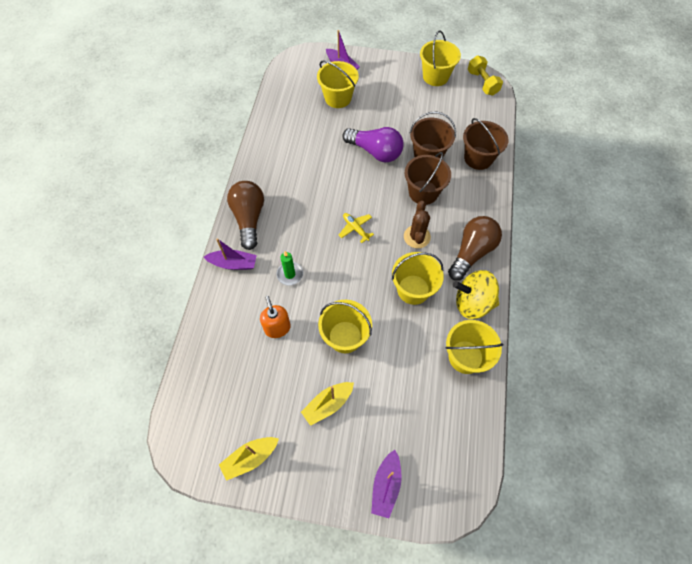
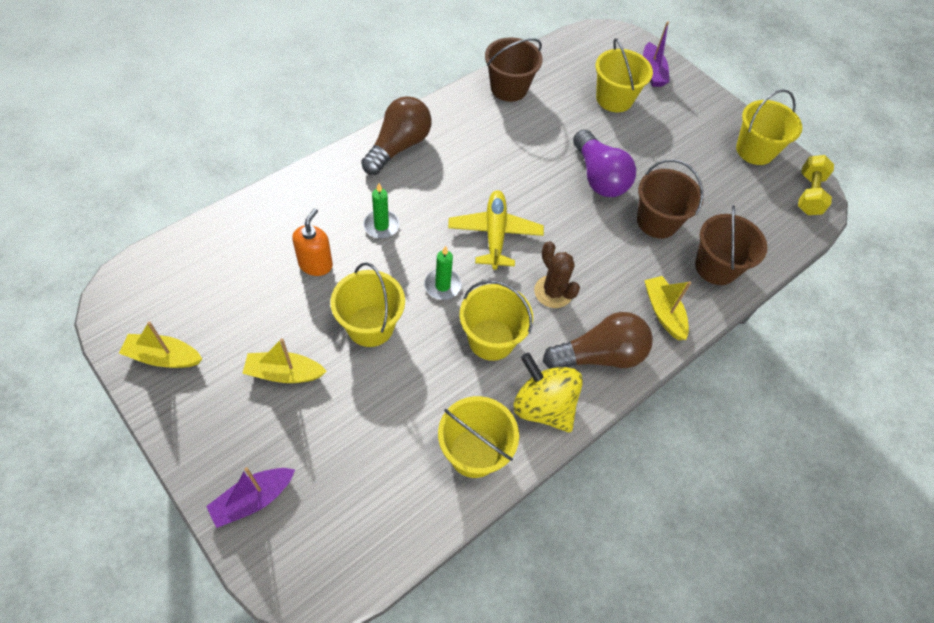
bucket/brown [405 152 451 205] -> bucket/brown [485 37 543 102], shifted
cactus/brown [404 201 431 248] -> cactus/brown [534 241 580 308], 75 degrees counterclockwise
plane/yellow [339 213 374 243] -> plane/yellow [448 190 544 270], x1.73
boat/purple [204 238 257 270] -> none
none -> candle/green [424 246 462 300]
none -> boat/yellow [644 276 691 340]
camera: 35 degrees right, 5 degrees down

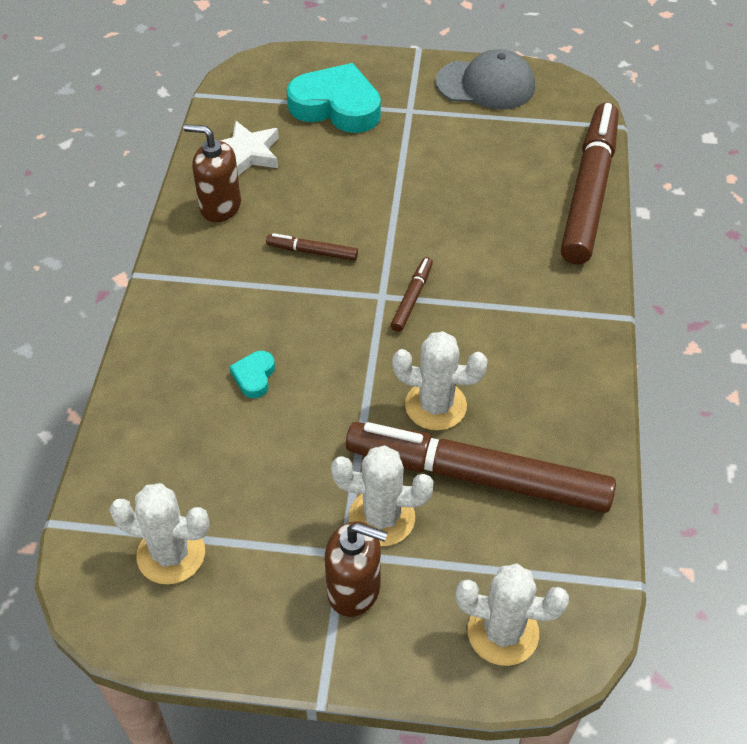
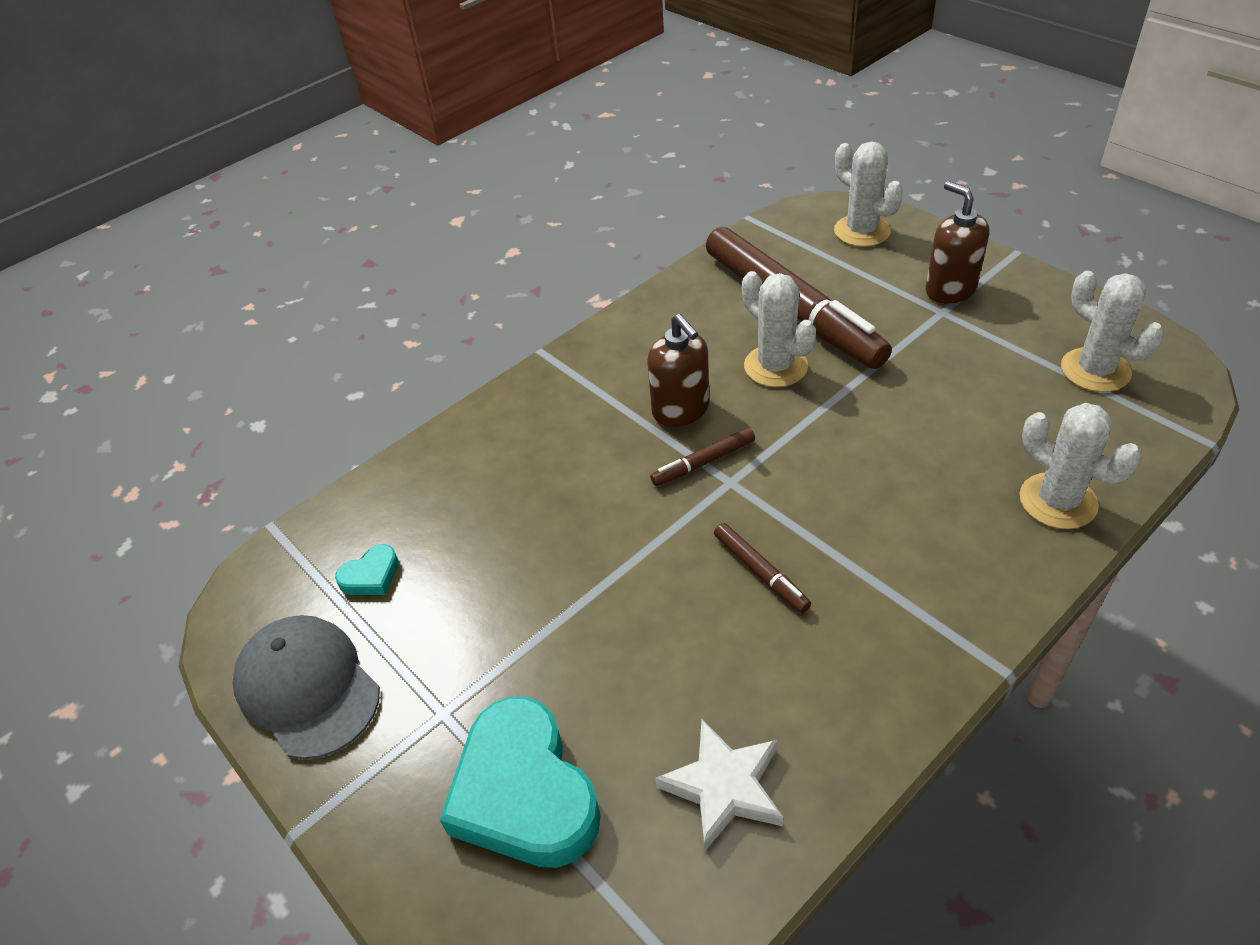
marker/brown [561 103 619 264] -> none
soap dispenser/brown [184 124 241 222] -> soap dispenser/brown [647 314 709 427], shifted
heart/turquoise [229 351 275 398] -> heart/turquoise [335 544 399 595], shifted
cactus/white [331 445 434 546] -> cactus/white [1020 403 1142 529], shifted
camera: 135 degrees left, 5 degrees down

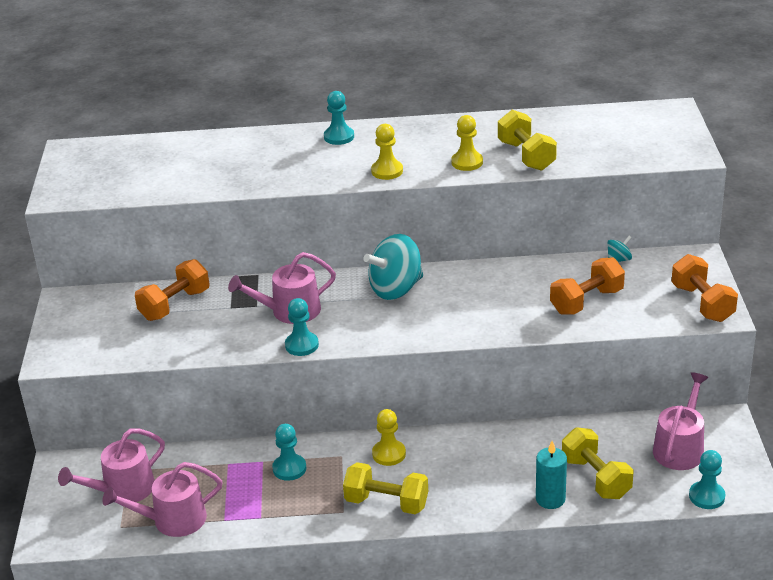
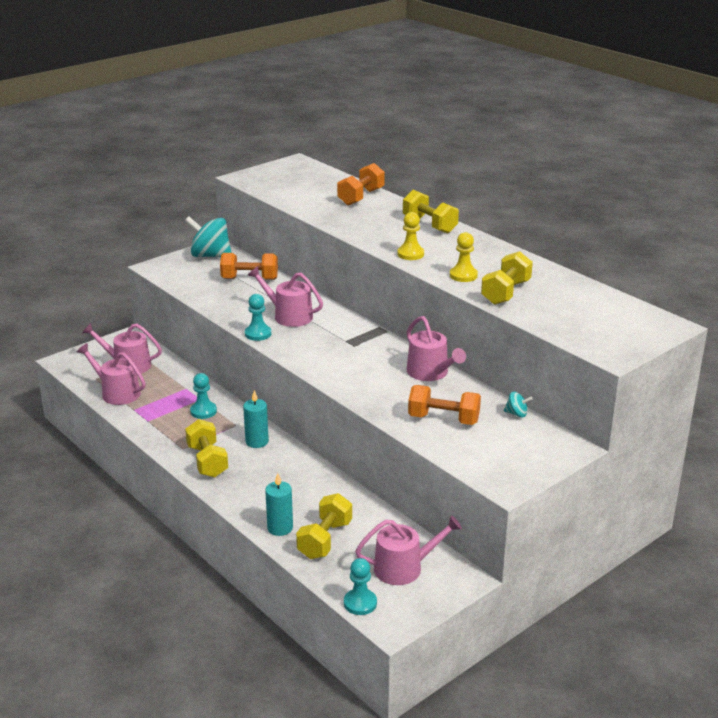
pawn/turquoise [324 91 354 145] -> dumbbell/yellow [403 190 459 233]
spinning top/turquoise [364 234 423 300] -> spinning top/turquoise [185 216 232 257], shifted
dumbbell/orange [671 254 738 322] -> dumbbell/orange [337 163 385 205], shifted
pawn/yellow [372 409 406 466] -> candle/turquoise [243 390 269 448]
none -> watering can/pink [407 316 466 381]
camera: 50 degrees right, 5 degrees down

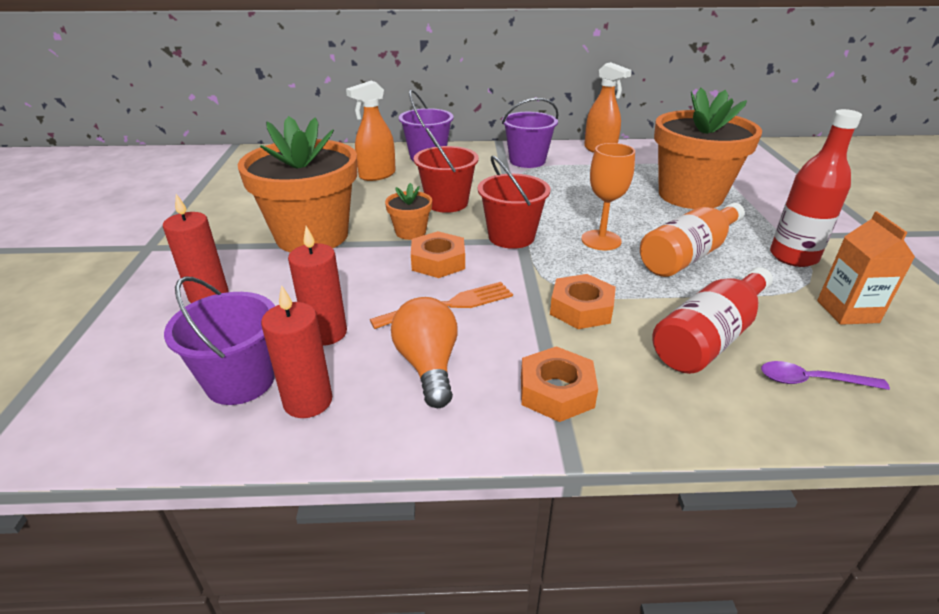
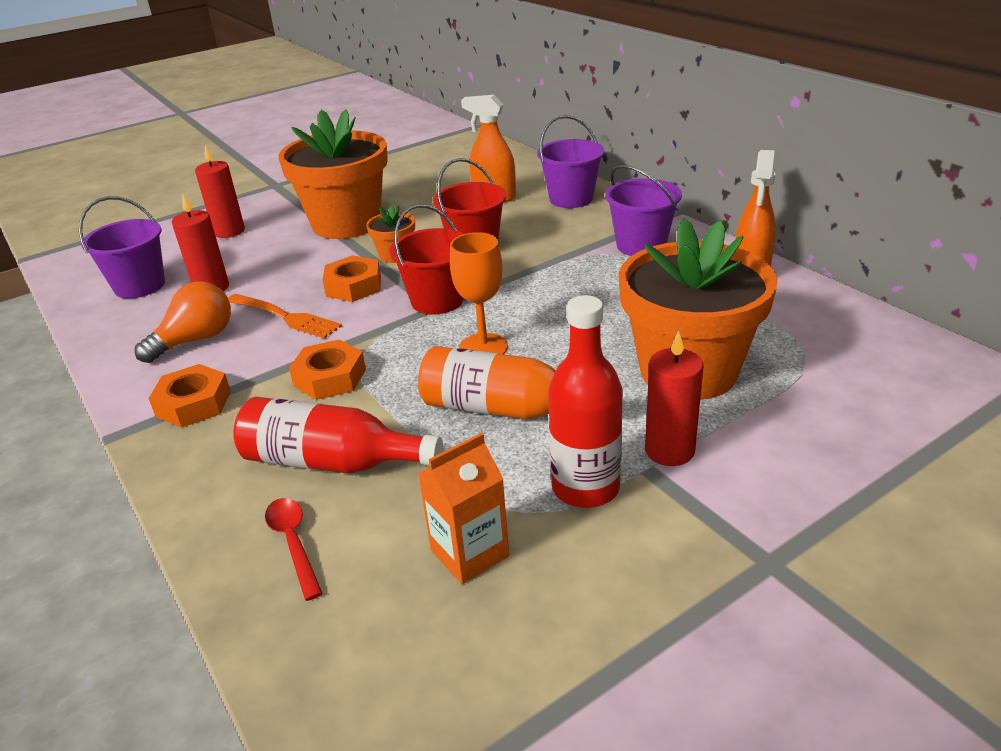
candle/red [261 285 332 418] -> candle/red [645 331 703 466], shifted
spoon/purple [761 361 890 390] -> spoon/red [265 498 323 601]
camera: 60 degrees right, 0 degrees up

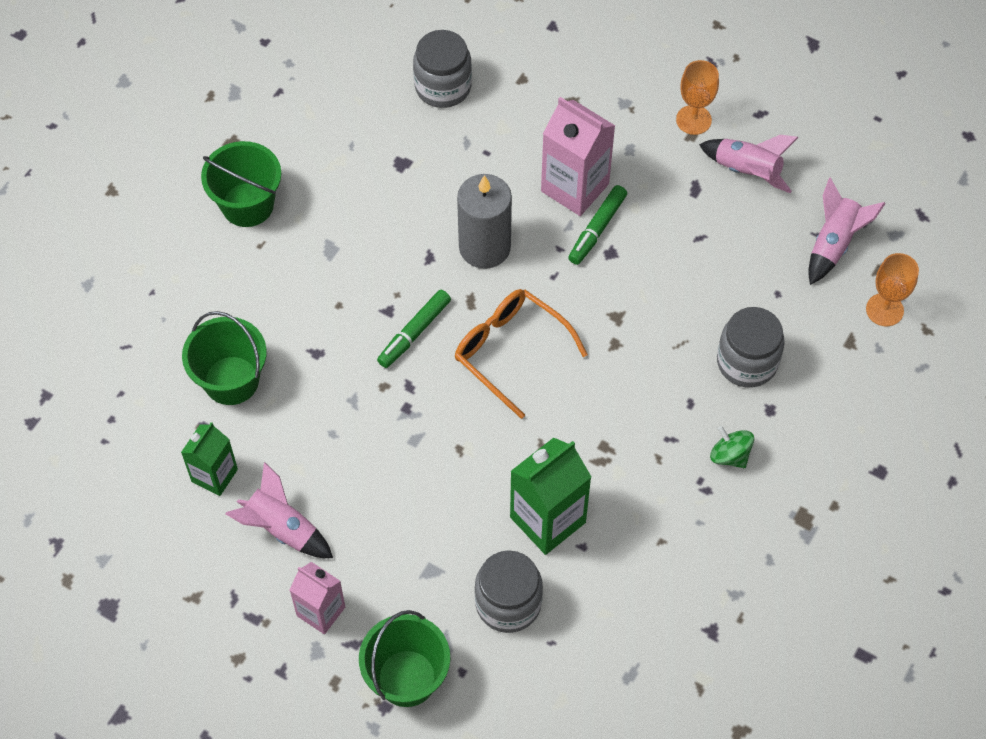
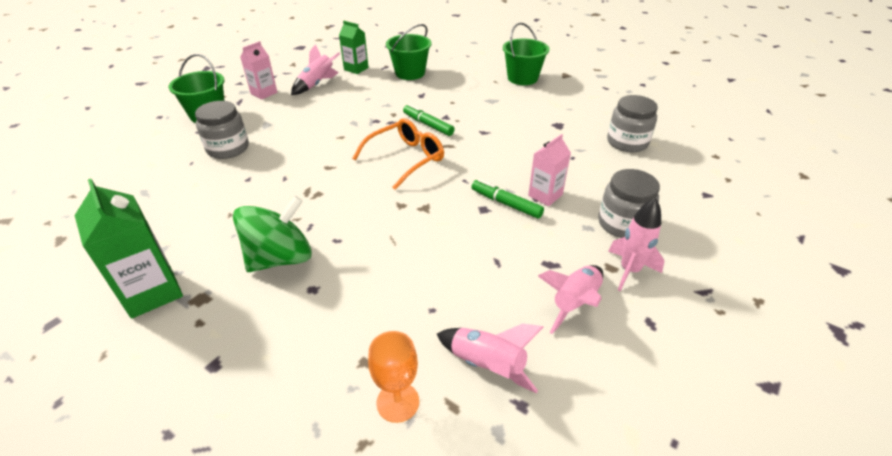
goblet/orange [676 60 719 135] -> rocket/pink [608 197 665 291]
carton/pink [541 97 615 216] -> carton/pink [528 134 571 206], x0.63
candle/grey [457 174 512 269] -> none
jar/grey [717 307 785 388] -> jar/grey [598 169 660 238], shifted
spinning top/green [710 426 754 468] -> spinning top/green [233 196 312 272], x2.01
carton/green [510 438 591 555] -> carton/green [74 179 183 319], shifted
camera: 95 degrees right, 20 degrees down

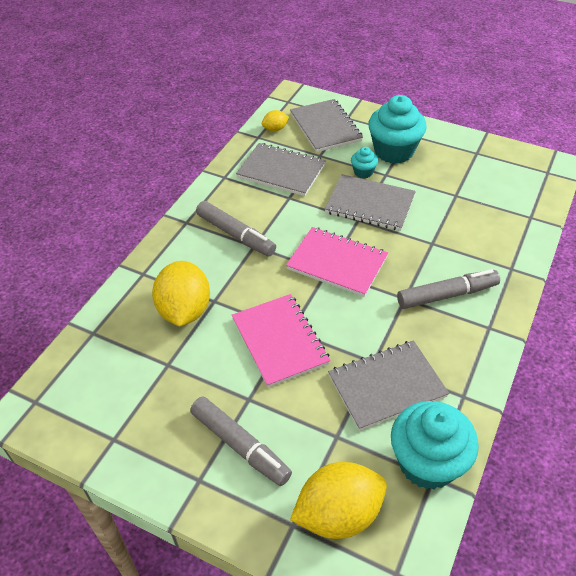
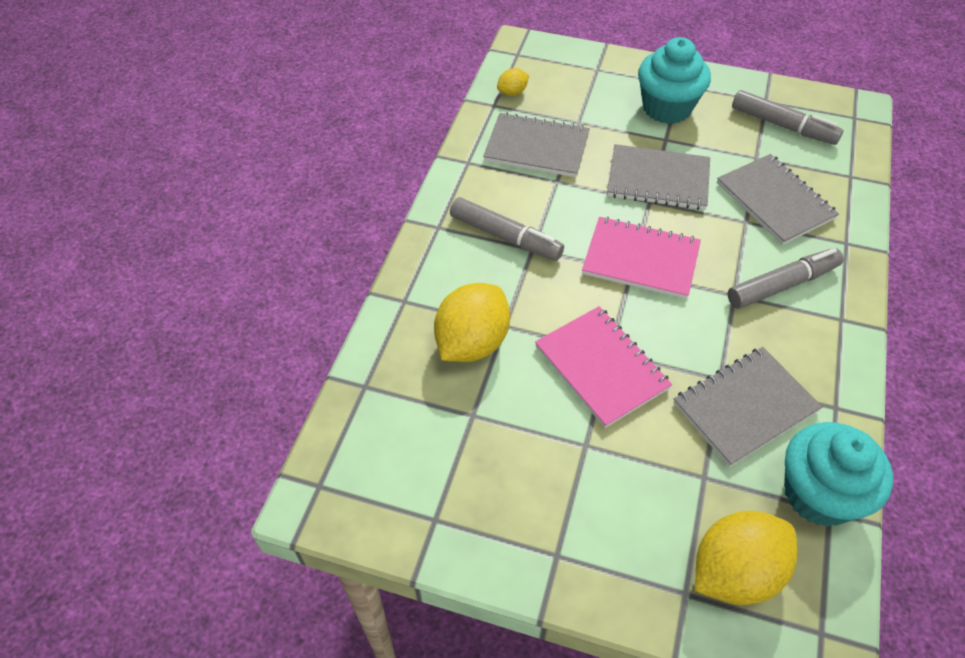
notebook/grey [290 99 363 152] -> notebook/grey [717 154 839 245], shifted
cupcake/turquoise [351 147 378 178] -> none
lemon/yellow [152 261 210 327] -> lemon/yellow [434 283 510 362], 45 degrees clockwise
marker/grey [190 397 292 486] -> marker/grey [732 90 843 145], shifted
camera: 10 degrees left, 5 degrees up

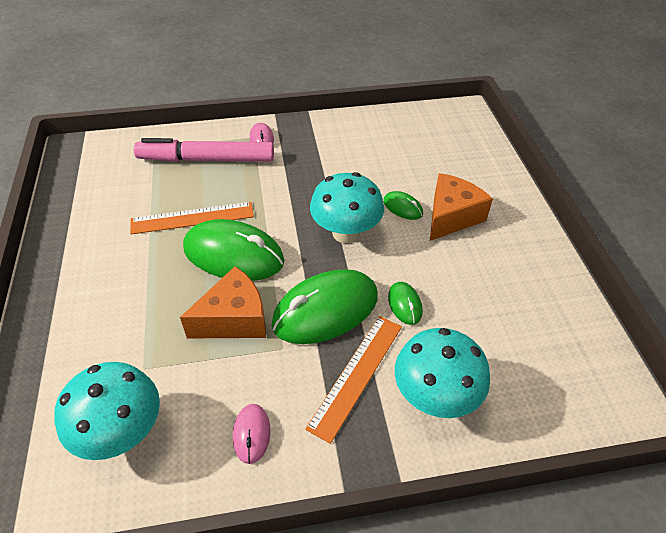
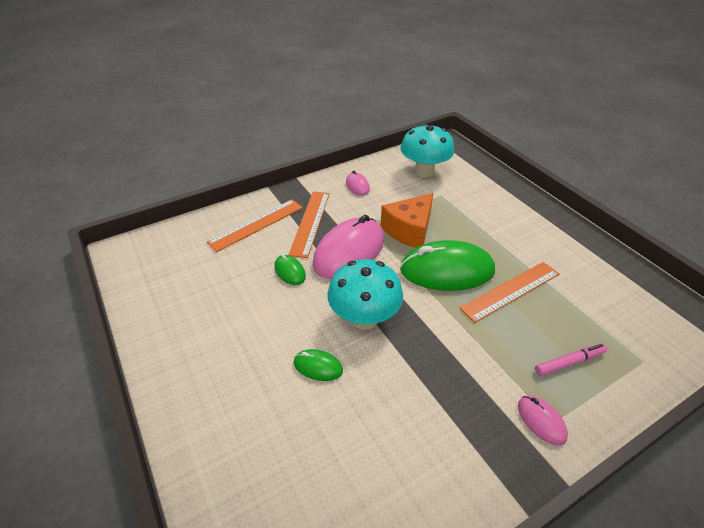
marker/pink [134 138 274 162] -> marker/pink [535 343 607 376], x0.47
cheese/orange [430 173 493 241] -> none
mouse/green [271 269 378 344] -> mouse/pink [313 215 384 279]
mushroom/turquoise [395 328 490 418] -> ruler/orange [206 200 303 252]
camera: 160 degrees right, 5 degrees down

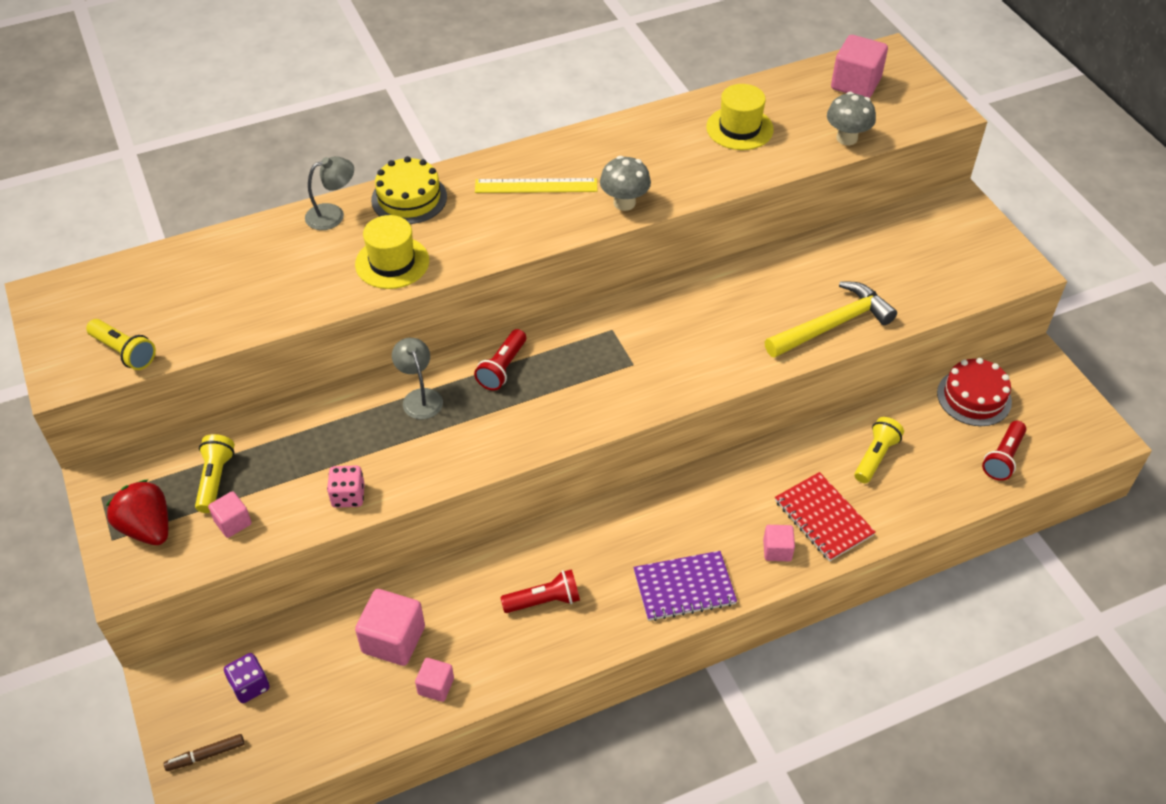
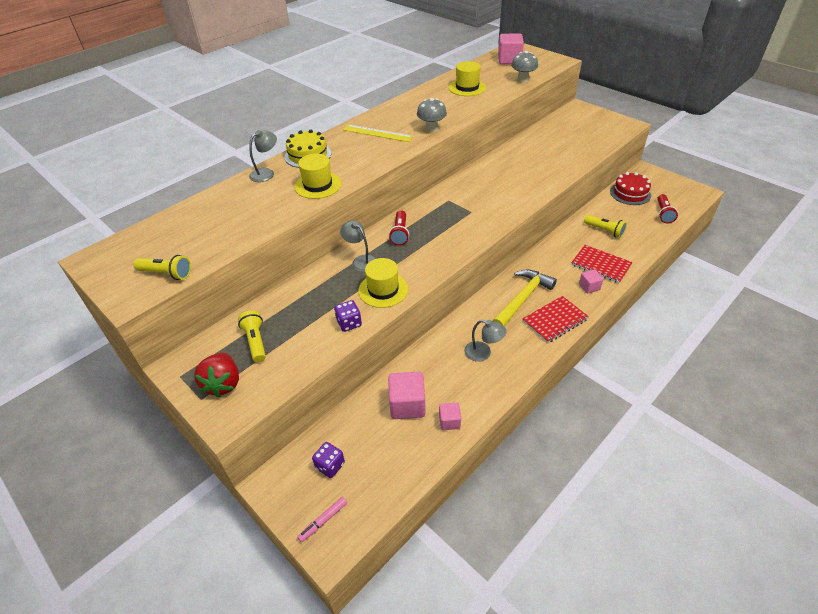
ruler/yellow [475 178 597 193] -> ruler/yellow [343 124 414 142], 45 degrees clockwise
hammer/yellow [765 281 897 358] -> hammer/yellow [493 269 557 326], shifted
flashlight/yellow [854 417 904 483] -> flashlight/yellow [584 215 627 238], 120 degrees clockwise
dice/pink [327 465 365 508] -> dice/purple [334 300 362 332]
strawberry/red [106 479 168 545] -> strawberry/red [194 353 239 397], 120 degrees counterclockwise
cube/pink [208 491 252 538] -> none
notebook/purple [633 551 737 621] -> notebook/red [522 296 589 343]
flashlight/red [500 569 580 613] -> lamp/grey [464 320 507 362]
marker/brown [164 734 244 771] -> marker/pink [297 497 347 542]
none -> hat/yellow [358 258 408 308]
camera: 20 degrees left, 5 degrees down

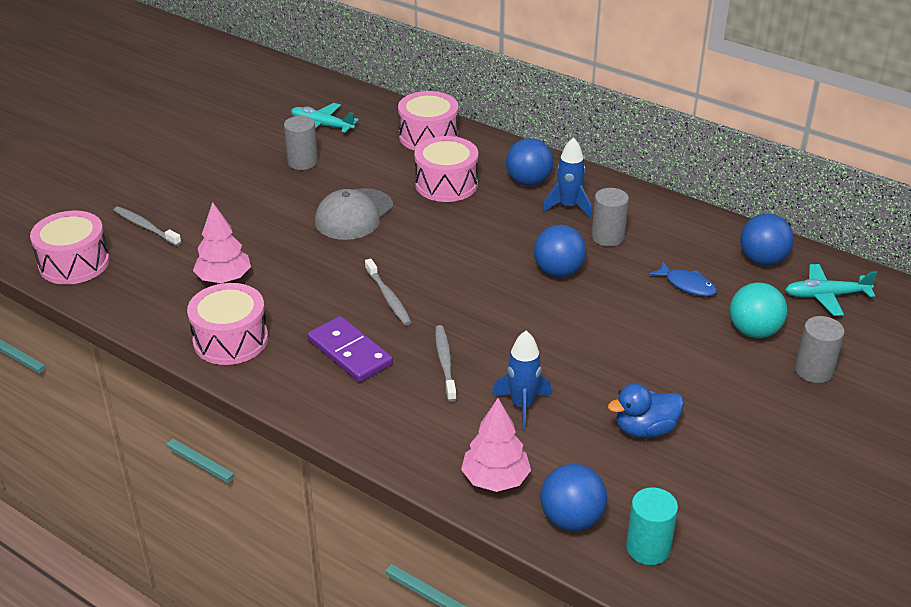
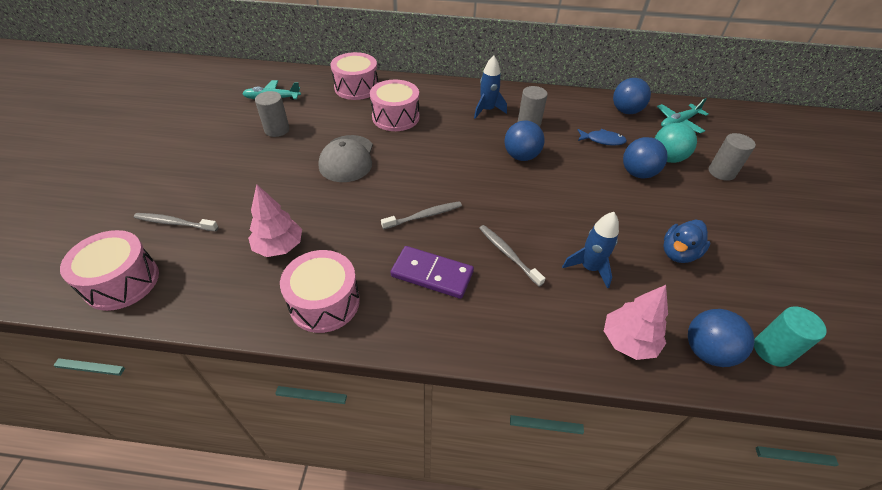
ball/blue [506 138 554 186] -> ball/blue [623 137 668 179], shifted
toothbrush/grey [365 258 412 326] -> toothbrush/grey [381 201 462 230], 60 degrees counterclockwise
camera: 30 degrees left, 10 degrees up

